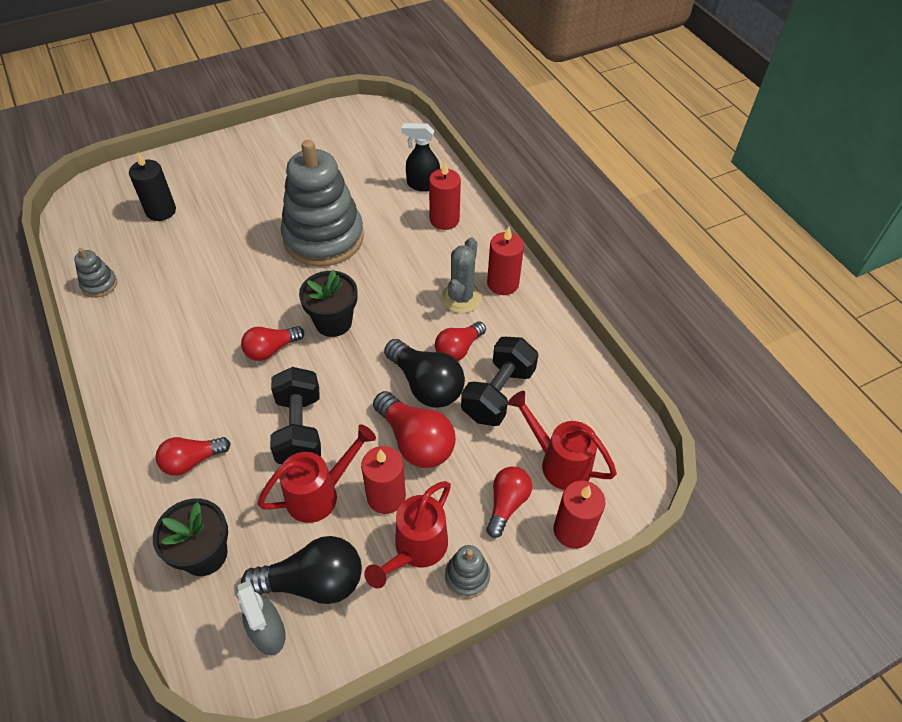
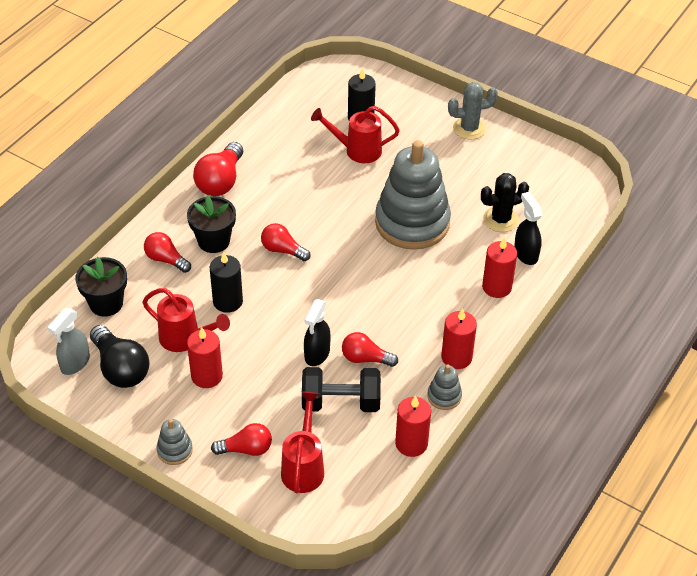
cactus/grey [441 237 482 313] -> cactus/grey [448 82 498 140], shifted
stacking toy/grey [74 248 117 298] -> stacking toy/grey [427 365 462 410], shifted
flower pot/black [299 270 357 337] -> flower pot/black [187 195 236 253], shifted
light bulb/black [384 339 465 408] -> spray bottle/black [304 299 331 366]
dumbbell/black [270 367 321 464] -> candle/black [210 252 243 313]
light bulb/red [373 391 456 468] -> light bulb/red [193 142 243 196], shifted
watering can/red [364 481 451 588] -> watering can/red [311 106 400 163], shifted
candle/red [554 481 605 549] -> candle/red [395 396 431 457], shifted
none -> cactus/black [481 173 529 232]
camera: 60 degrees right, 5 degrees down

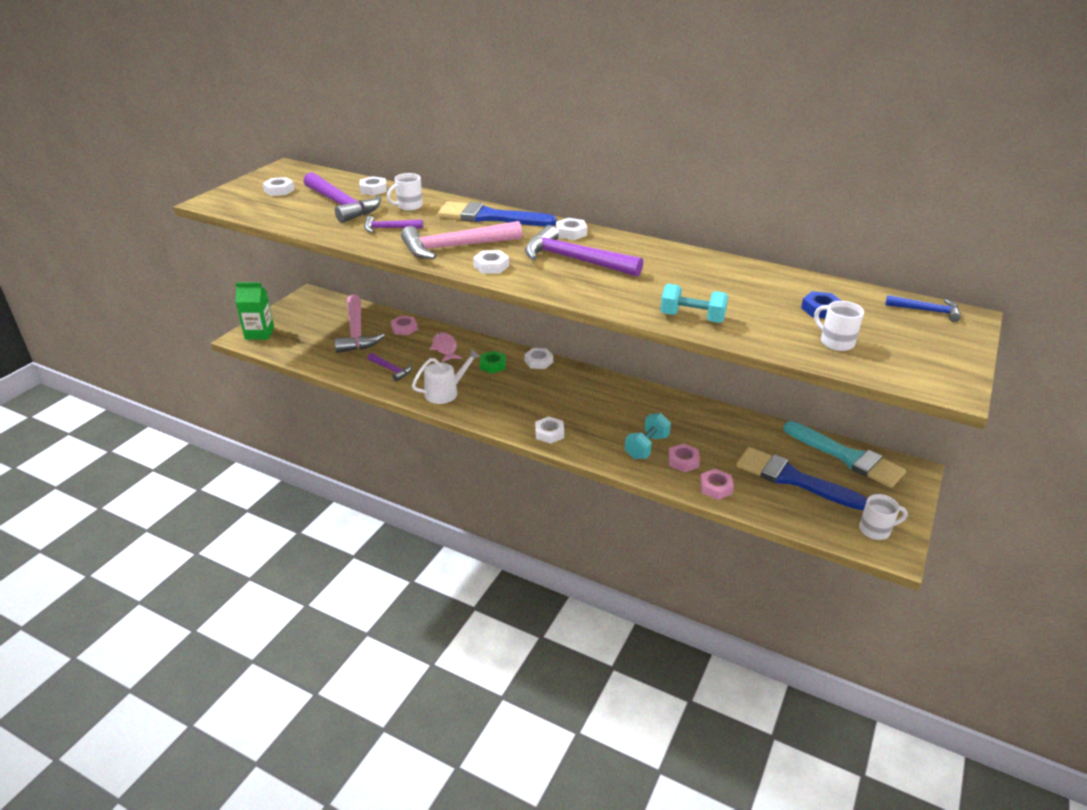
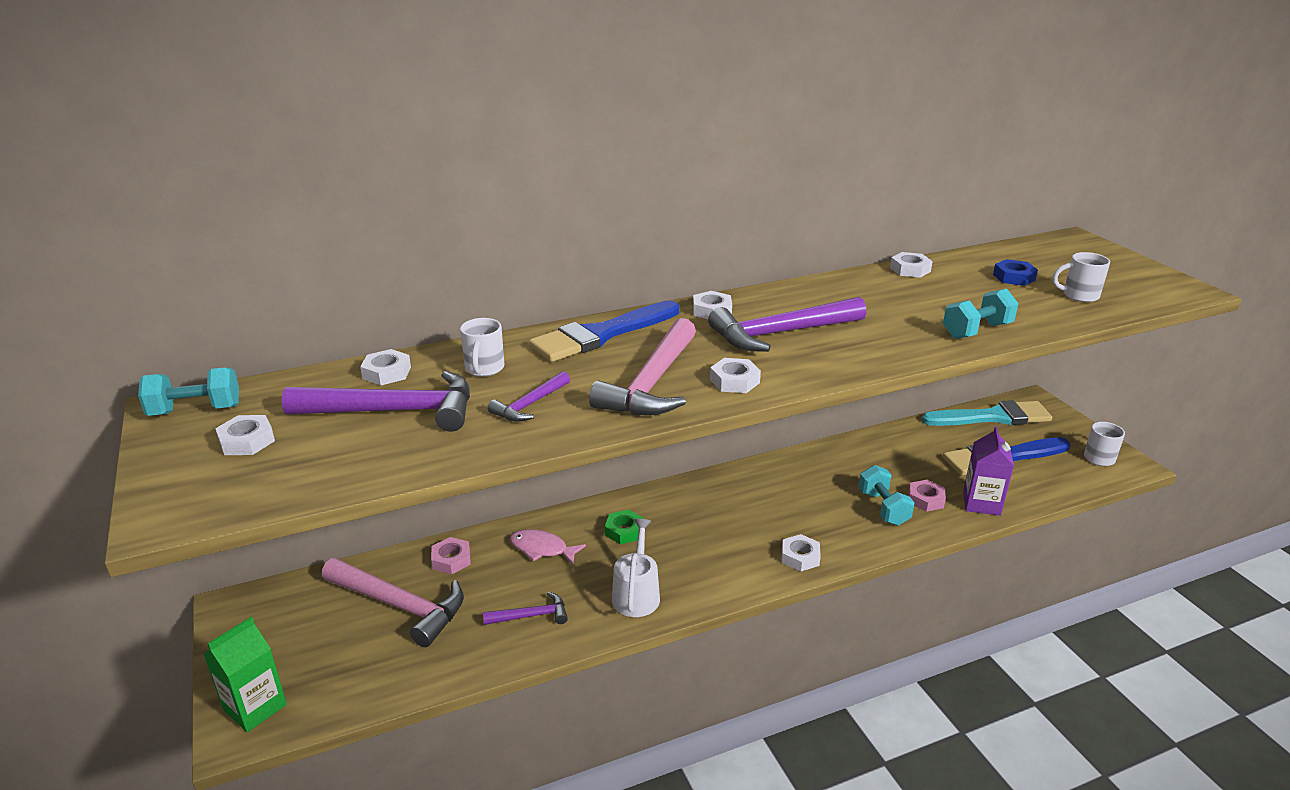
hammer/blue [885 295 961 322] -> none
nut/white [524 348 553 369] -> nut/white [890 252 933 278], shifted
nut/pink [700 469 734 500] -> carton/purple [963 426 1014 516]
none -> dumbbell/turquoise [138 368 239 416]
camera: 50 degrees left, 5 degrees down

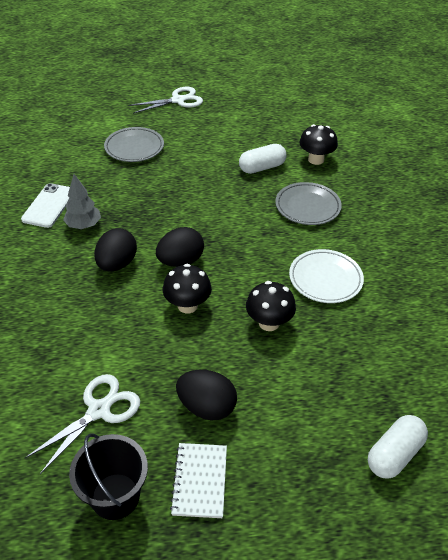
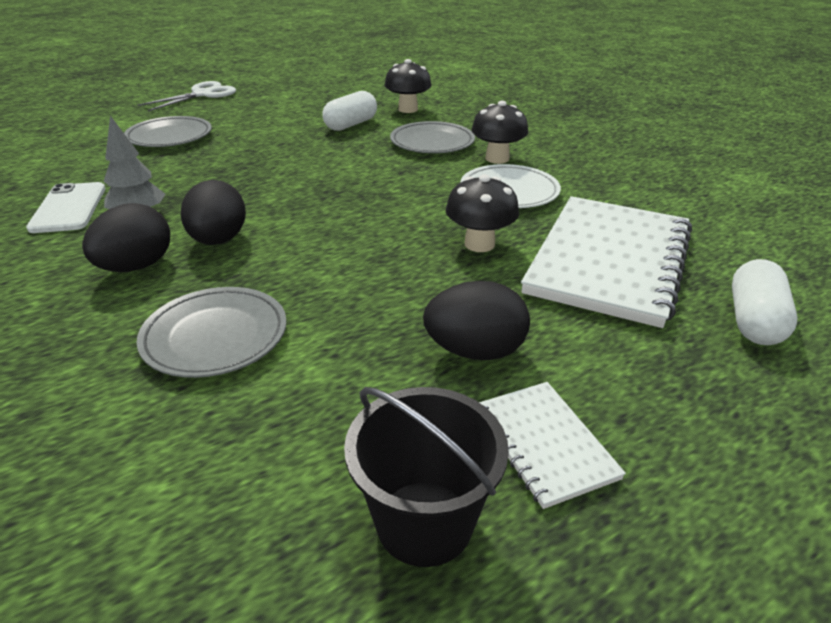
egg/black [156 227 204 267] -> egg/black [82 203 170 272], shifted
mushroom/black [163 264 212 313] -> mushroom/black [471 101 528 164], shifted
scissors/white [25 374 140 474] -> none
none -> notebook/white [521 196 692 328]
none -> plate/grey [137 287 287 378]
camera: 25 degrees left, 10 degrees down

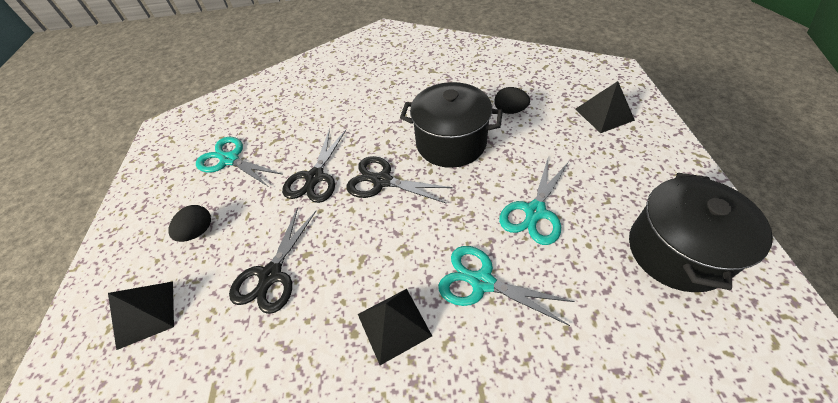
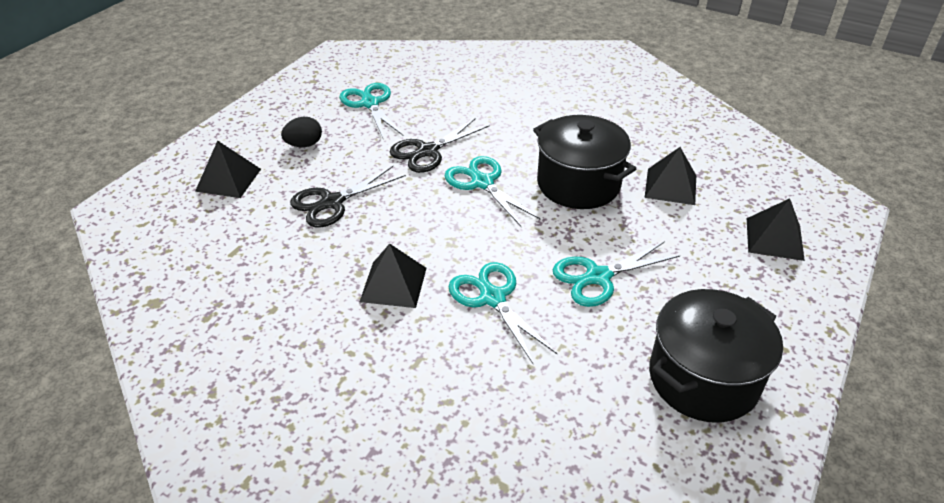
egg/black [494 87 530 114] -> pyramid/black [645 147 696 205]
scissors/black [346 156 453 204] -> scissors/turquoise [445 156 541 227]
camera: 30 degrees right, 10 degrees down

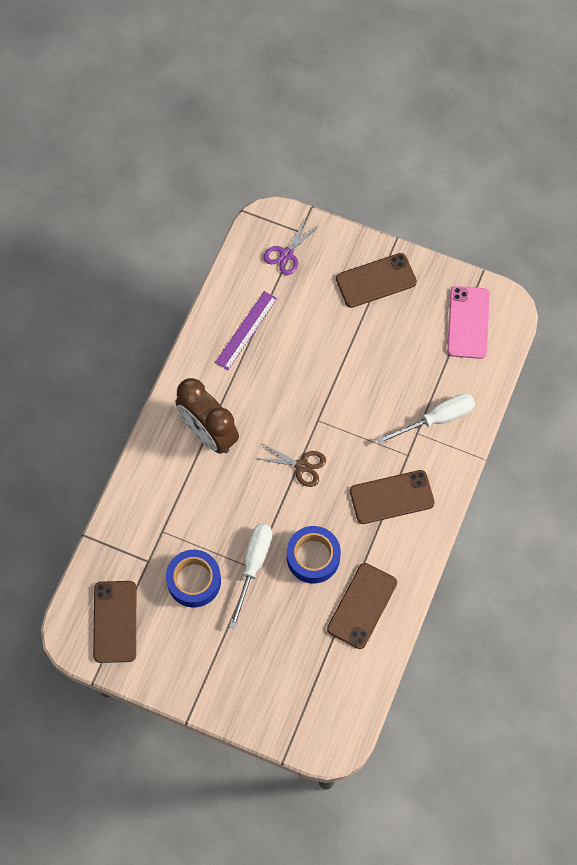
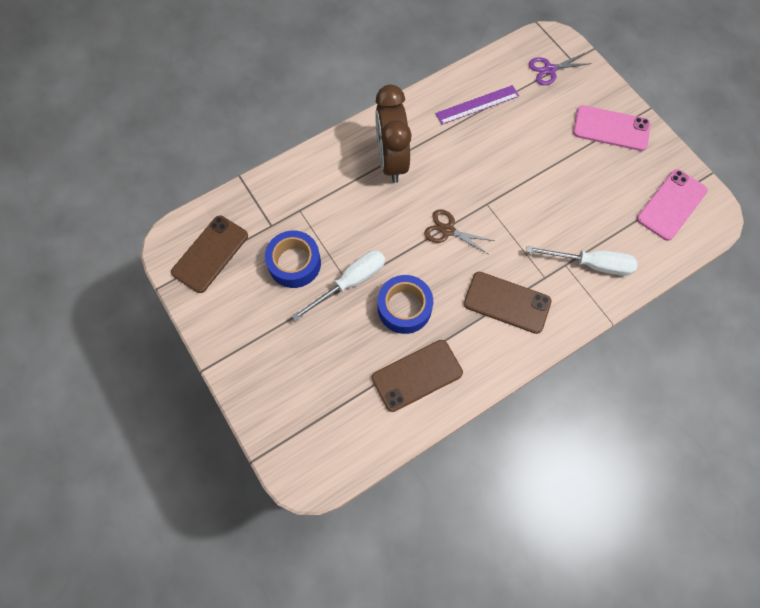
phone/brown [336 253 417 308] -> phone/pink [573 105 650 151]
scissors/brown [255 443 326 487] -> scissors/brown [424 209 495 254], 150 degrees clockwise
camera: 35 degrees right, 0 degrees up

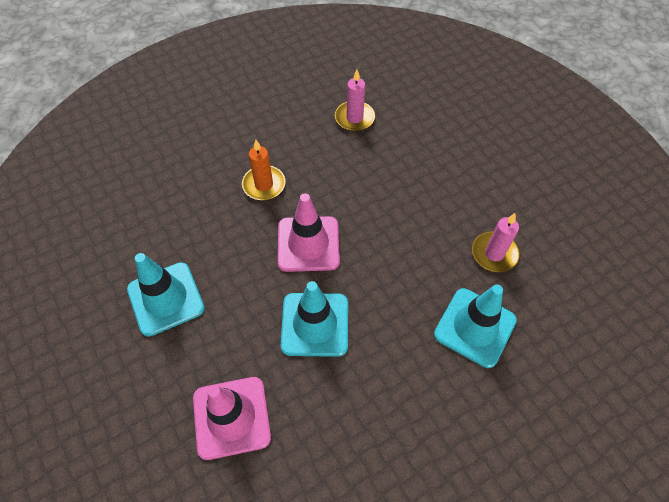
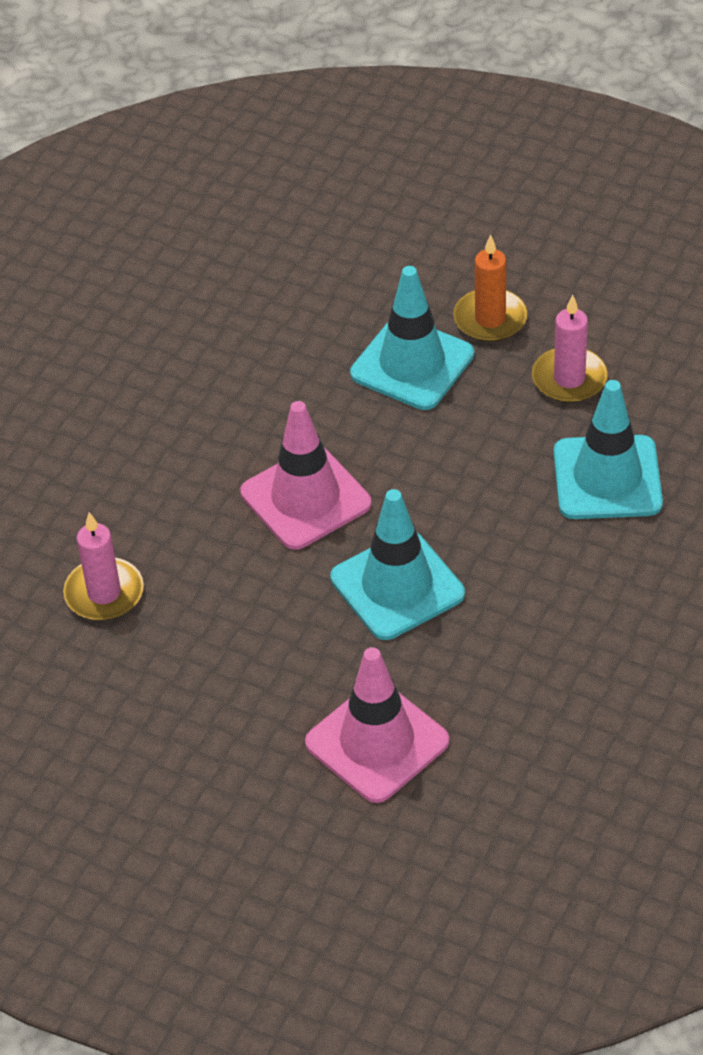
candle/pink [335 70 375 131] -> candle/pink [63 512 144 621], shifted
candle/orange [242 140 286 200] -> candle/orange [453 234 527 342], shifted
traffic cone/turquoise [127 253 205 337] -> traffic cone/turquoise [350 266 474 410], shifted
camera: 30 degrees left, 10 degrees down

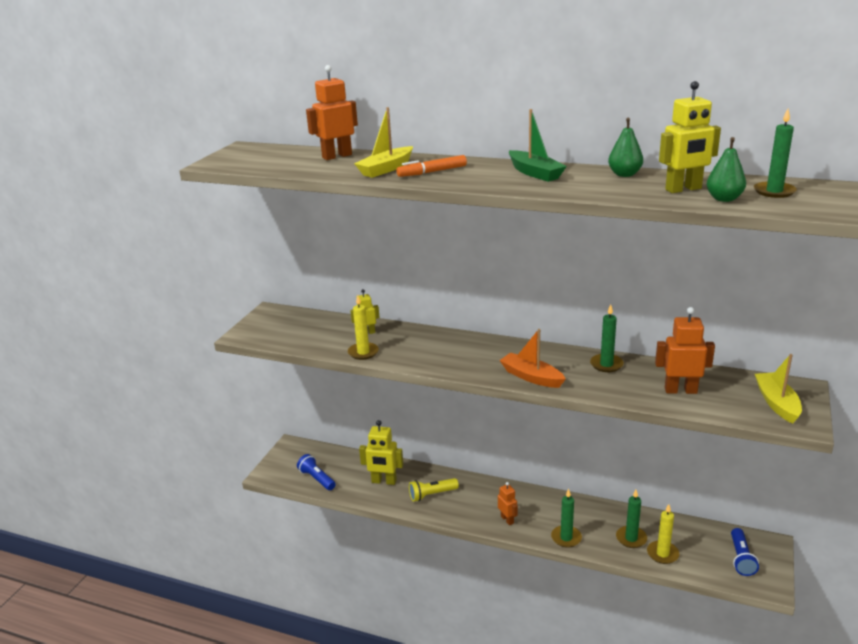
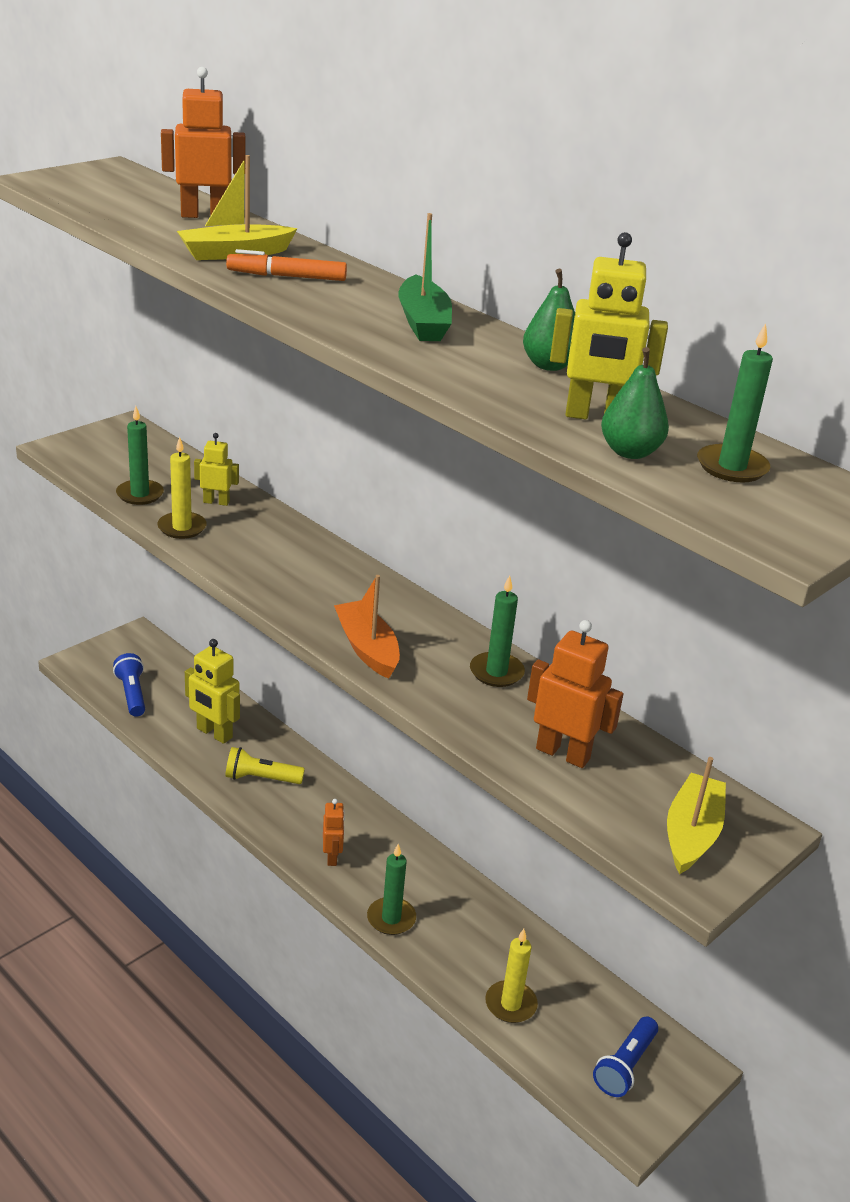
candle/green [616 490 647 548] -> candle/green [116 406 164 505], shifted
camera: 20 degrees right, 5 degrees up

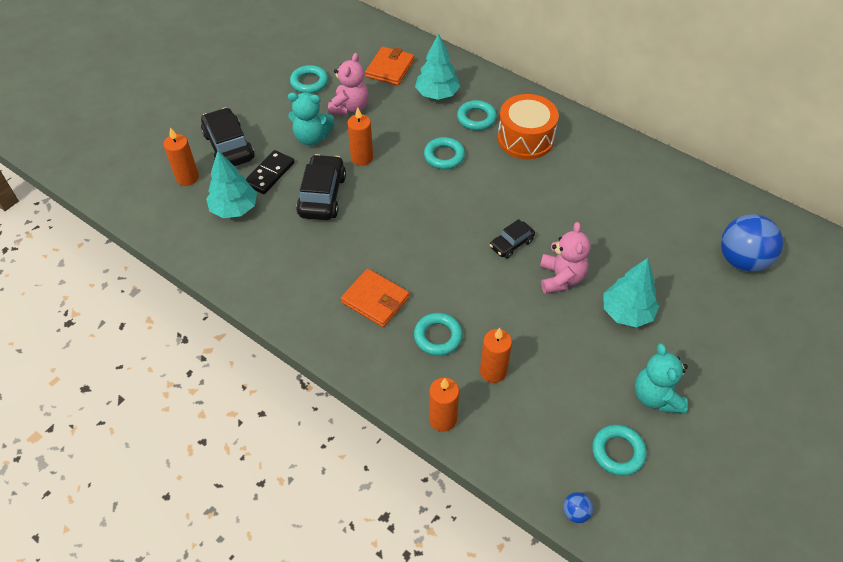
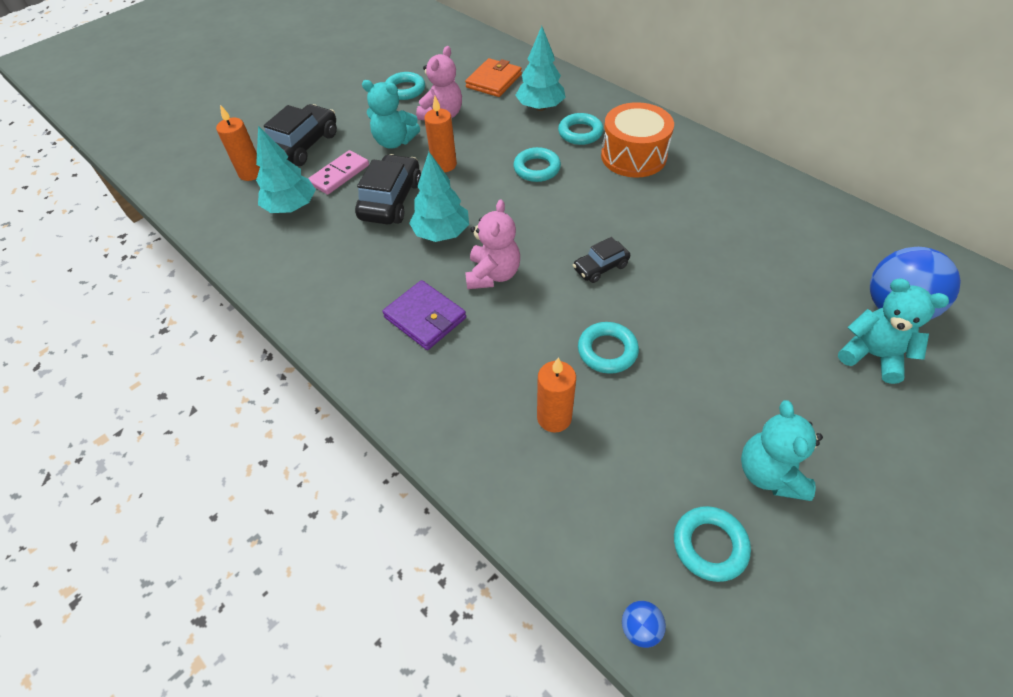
car/black [201 107 254 166] -> car/black [264 104 337 166], 45 degrees clockwise
domino/black [246 150 294 194] -> domino/pink [308 150 369 195]
teddy bear/pink [540 222 591 294] -> teddy bear/pink [465 200 520 289], shifted
tree/turquoise [603 258 659 328] -> tree/turquoise [409 152 469 242], shifted
wallet/orange [341 269 410 327] -> wallet/purple [382 280 466 350]
ring/turquoise [414 313 463 356] -> ring/turquoise [578 322 639 374], shifted
candle/orange [429 378 459 432] -> none
none -> teddy bear/turquoise [838 278 949 384]
camera: 10 degrees right, 0 degrees up

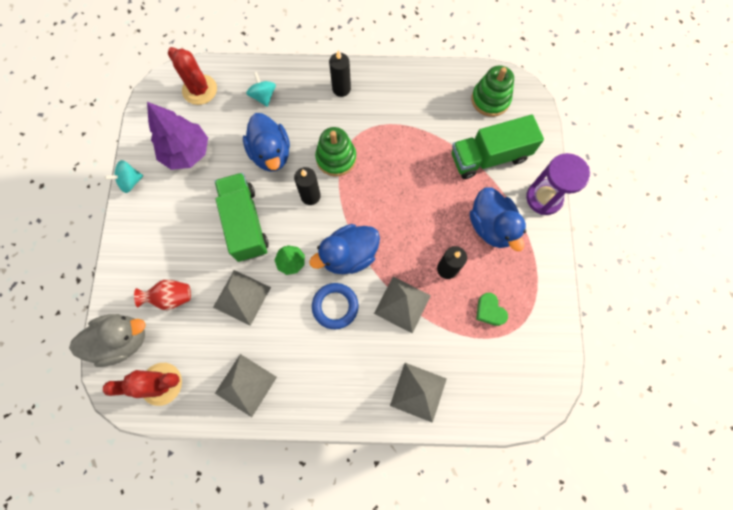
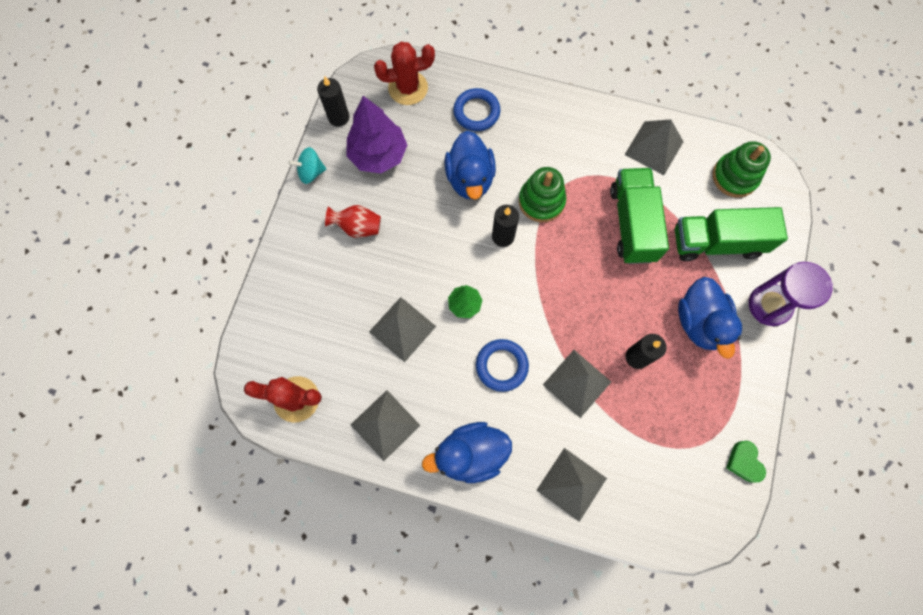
cactus/red [168 47 217 105] -> cactus/red [374 42 435 105], 75 degrees counterclockwise
candle/black [329 50 351 97] -> candle/black [317 76 349 127], shifted
spinning top/turquoise [246 72 276 107] -> ring/blue [453 88 500 131]
truck/green [215 173 269 262] -> truck/green [610 168 669 264], shifted
duck/blue [309 224 380 274] -> duck/blue [422 422 512 483], shifted
vase/red [134 280 191 310] -> vase/red [325 205 381 238], shifted
heart/green [476 293 508 326] -> heart/green [726 441 766 482], shifted
duck/grey [69 314 145 367] -> none
none -> pyramid/grey [625 119 684 175]
camera: 15 degrees right, 0 degrees up

